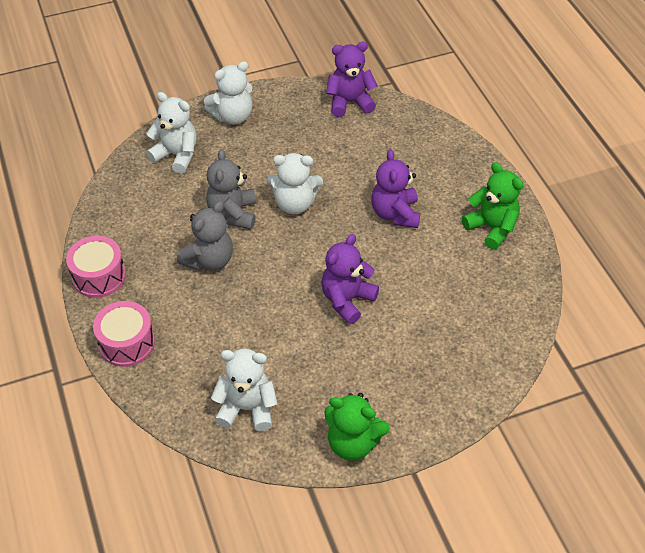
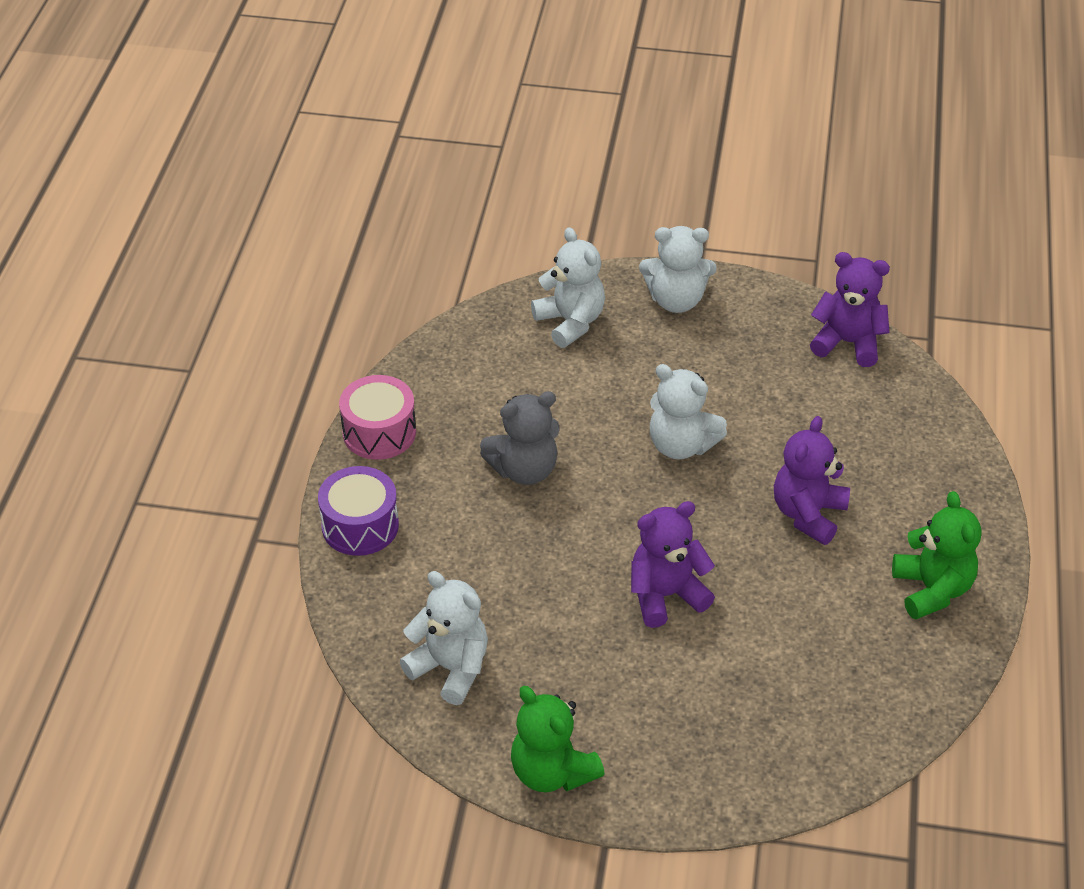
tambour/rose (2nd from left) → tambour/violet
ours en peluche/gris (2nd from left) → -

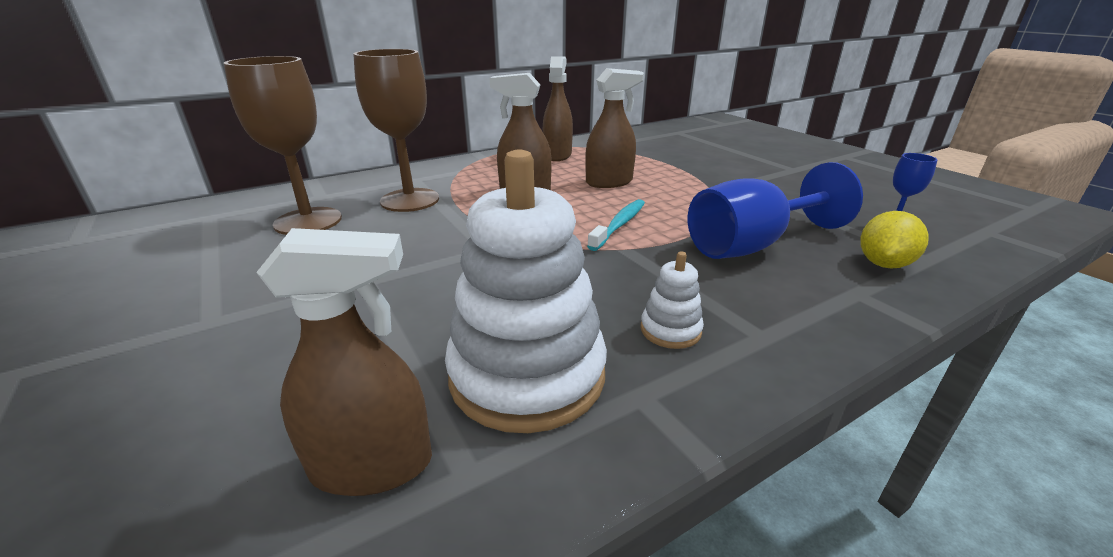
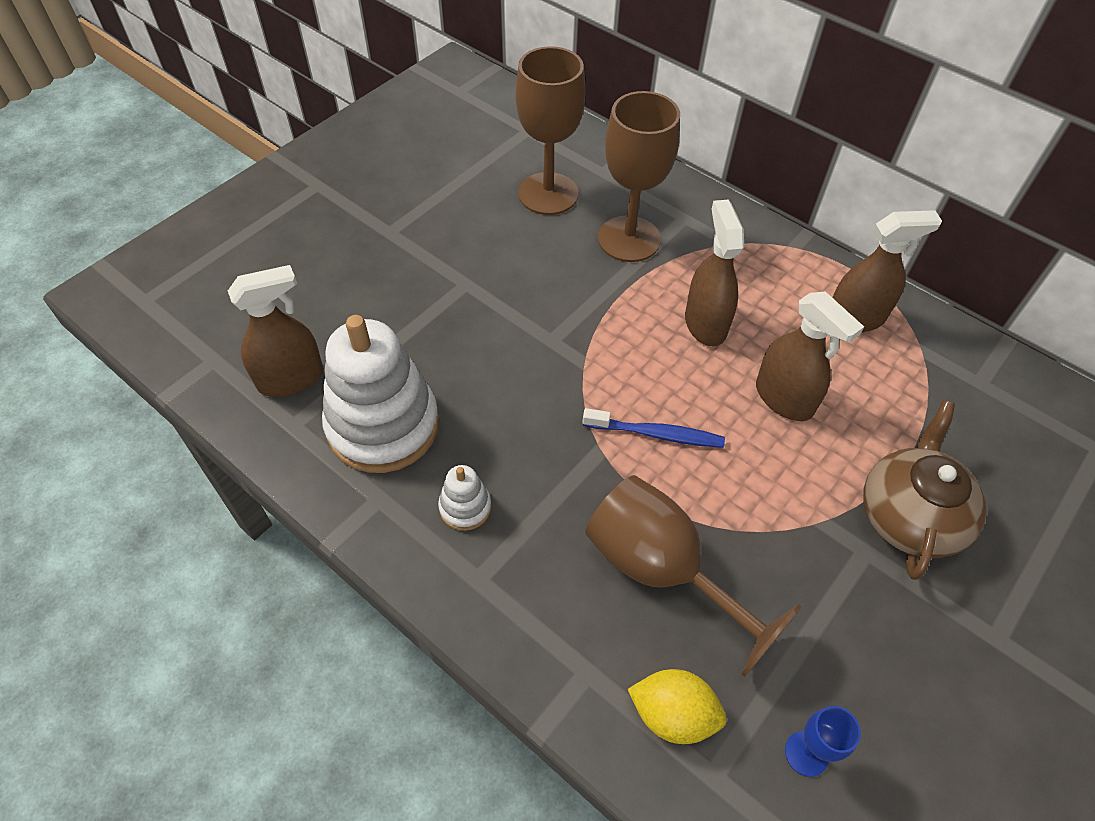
vaporisateur/marron (1st from left), 90 degrees counterclockwise
brosse à dents/turquoise → brosse à dents/bleu
verre à pied/bleu (1st from left) → verre à pied/marron (3rd from left)
- → théière/marron

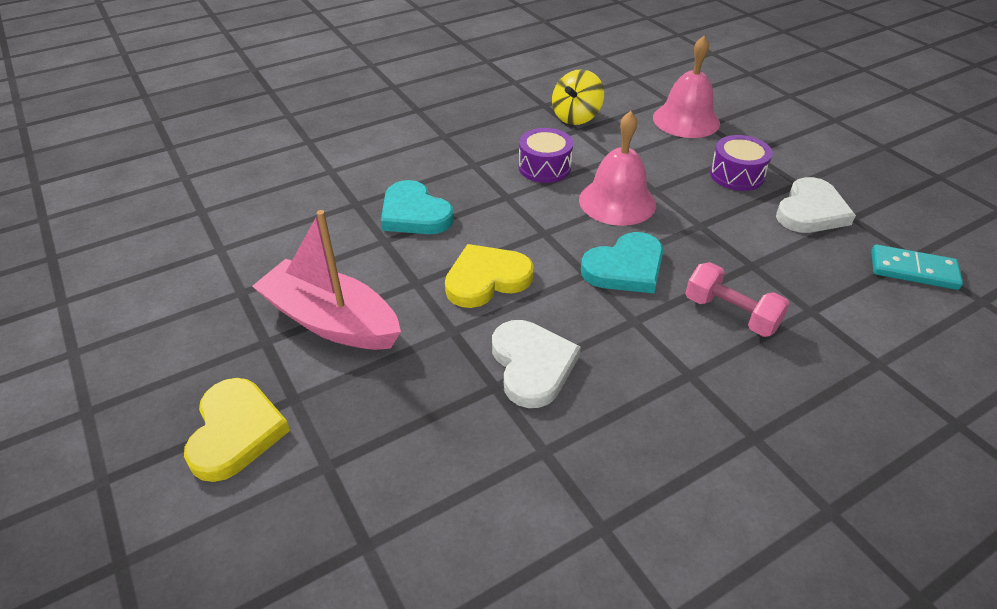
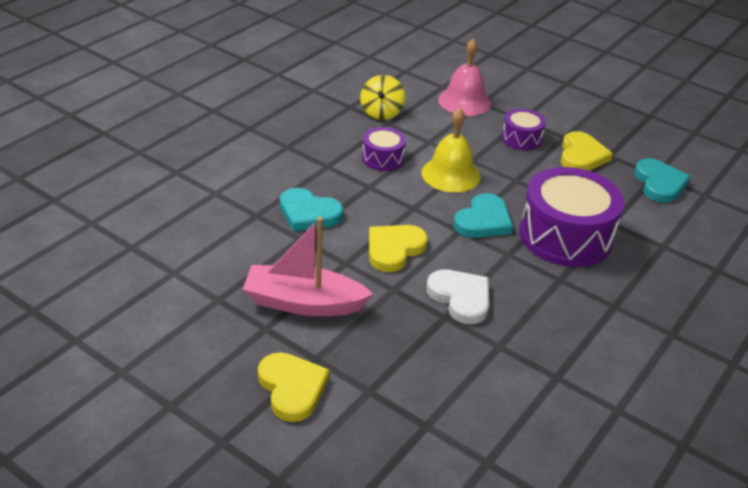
cloche/rose (1st from left) → cloche/jaune
haltère/rose → tambour/violet (3rd from left)
cœur/blanc (2nd from left) → cœur/jaune (3rd from left)
domino/turquoise → cœur/turquoise (3rd from left)

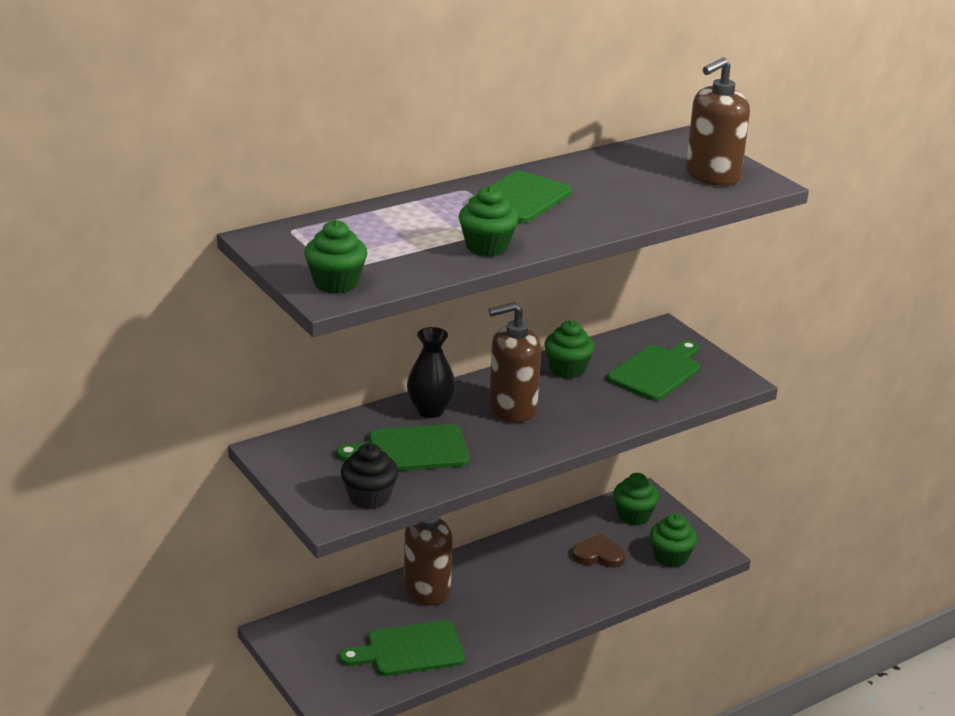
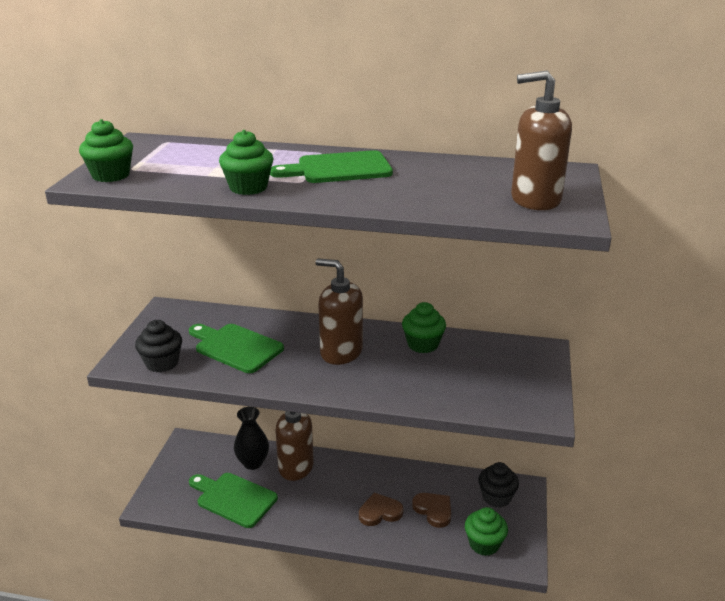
vase/noir, move
- → cœur/marron (1st from left)
muffin/vert (4th from left) → muffin/noir (2nd from left)
planche à découper/vert (4th from left) → -

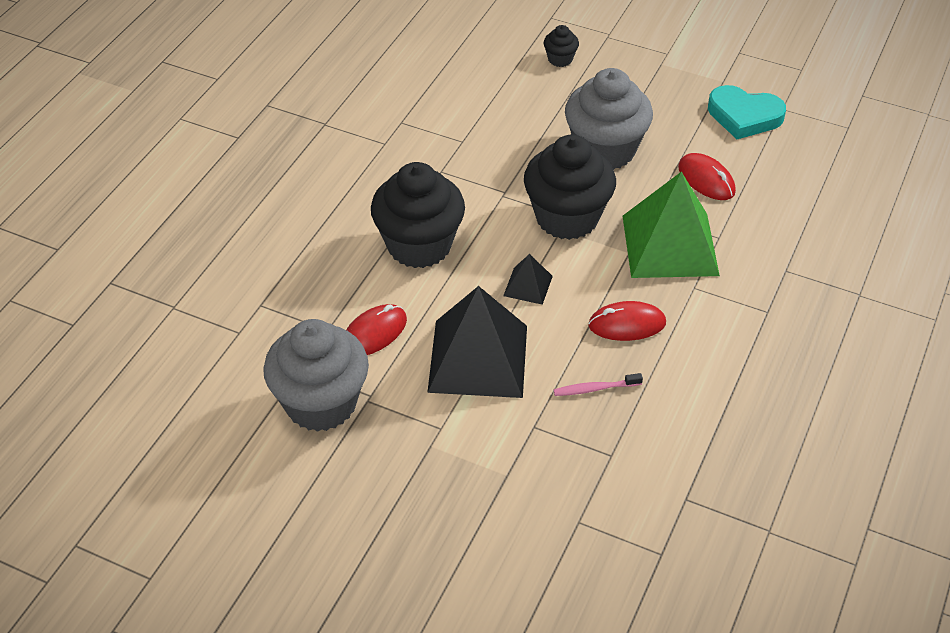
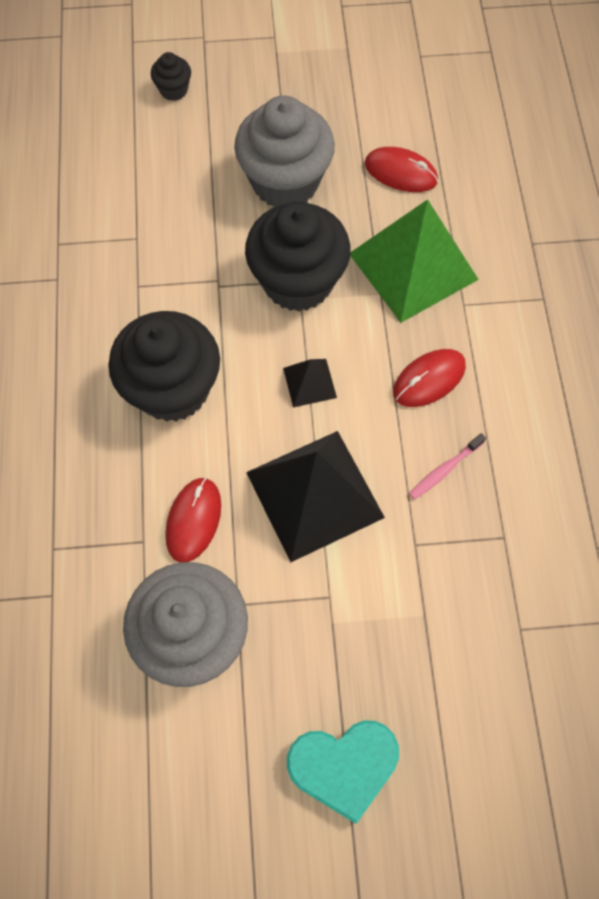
cœur/turquoise, move

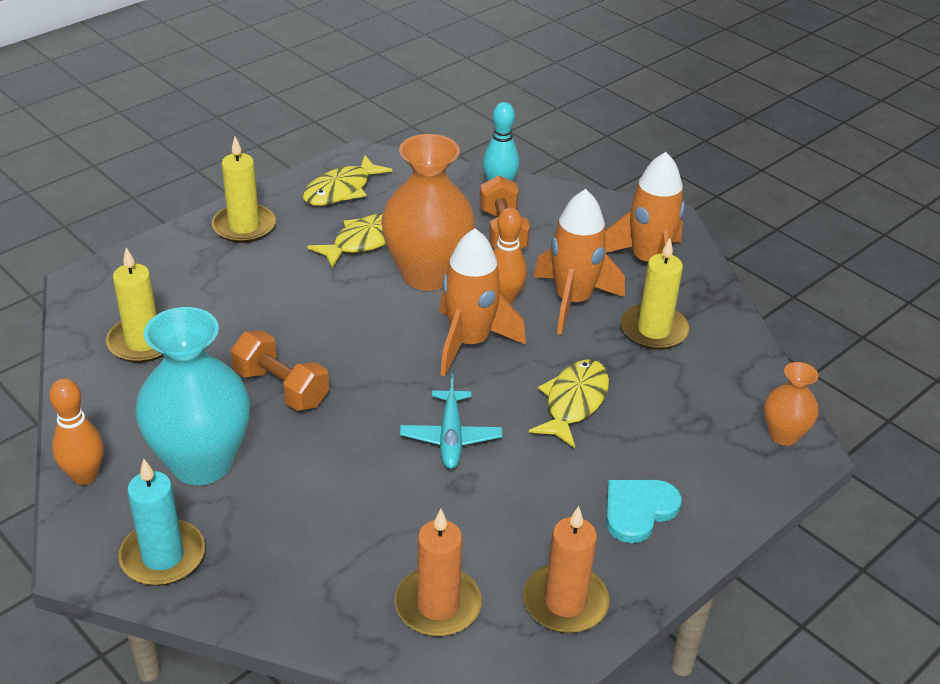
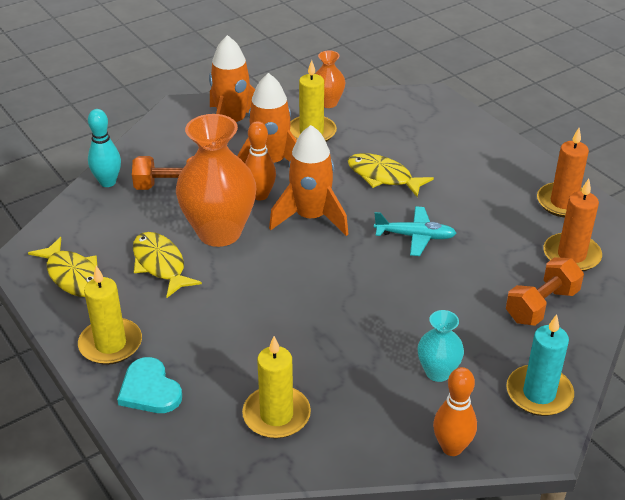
cœur/turquoise, move
vase/orange (2nd from left), move
vase/turquoise, x0.50
haltère/orange (1st from left in the first image) → haltère/orange (2nd from left), move

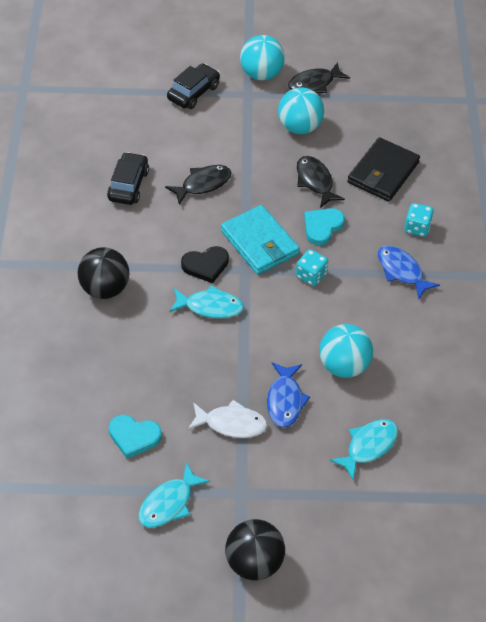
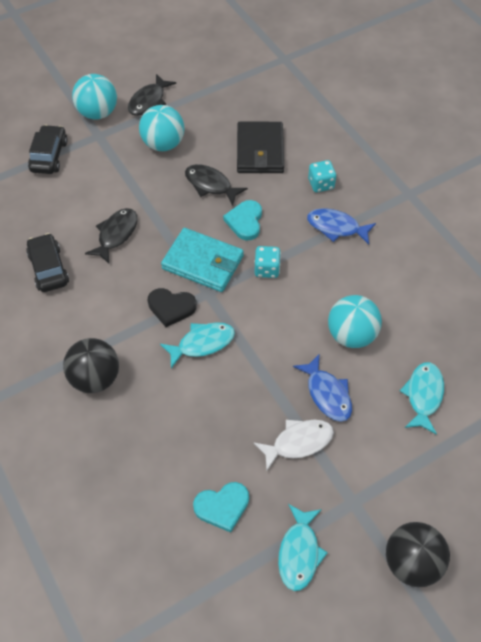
cœur/noir, 60 degrees clockwise

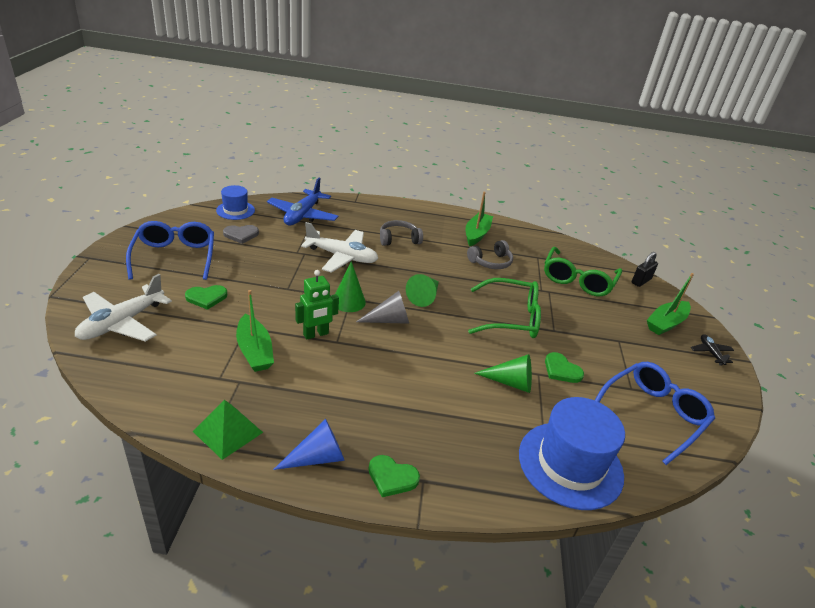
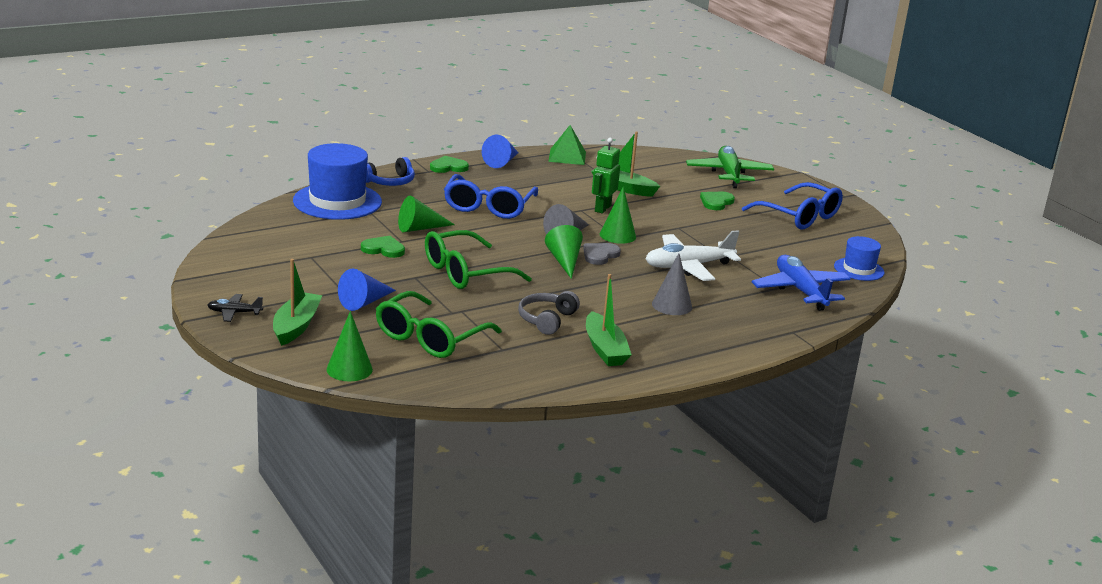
avion/noir, 135 degrees clockwise
cadenas/noir → cône/vert (1st from left)
- → cône/bleu (1st from left)
- → casque audio/bleu
lunettes/vert (2nd from left in the first image) → lunettes/vert (1st from left), 135 degrees counterclockwise
lunettes/bleu (2nd from left in the first image) → lunettes/bleu (1st from left), move
cœur/gris, move
casque audio/gris (1st from left) → cône/gris (2nd from left)
avion/blanc (1st from left) → avion/vert

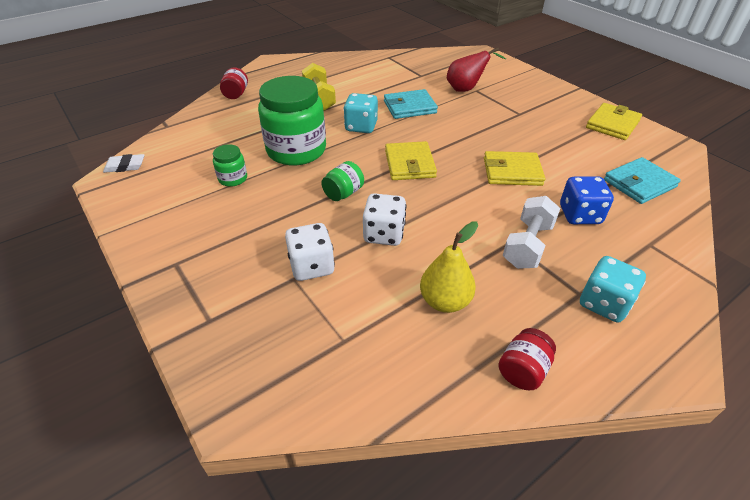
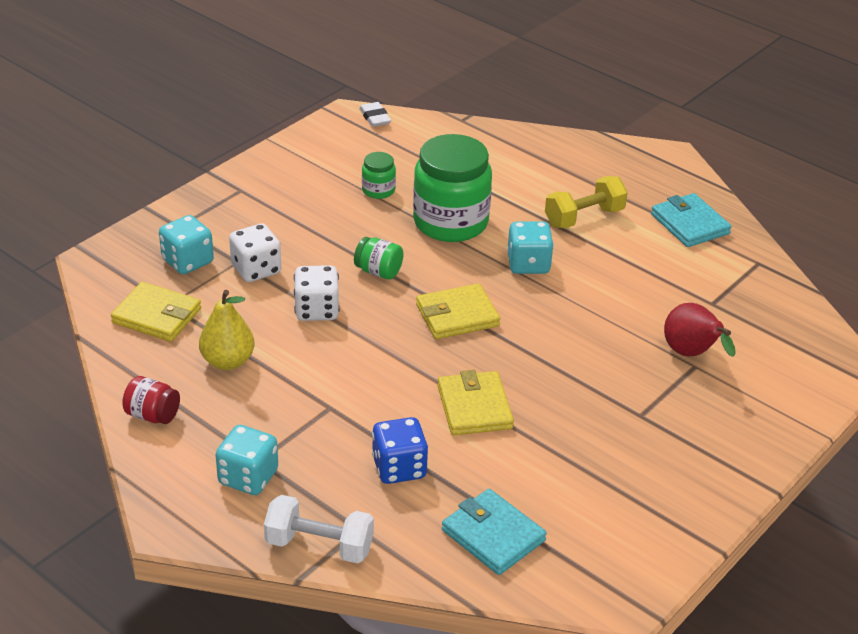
portefeuille/jaune (3rd from left in the first image) → portefeuille/jaune (1st from left), move
- → dé/turquoise (1st from left)
haltère/blanc, move
portefeuille/turquoise (1st from left in the first image) → portefeuille/turquoise (2nd from left), move
bocal/rouge (1st from left) → -

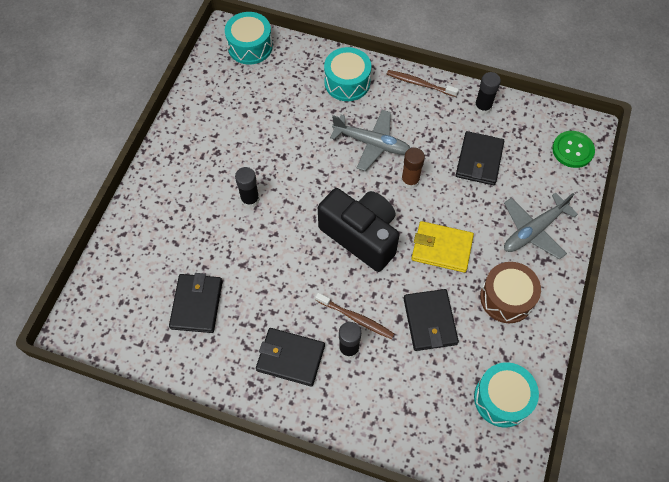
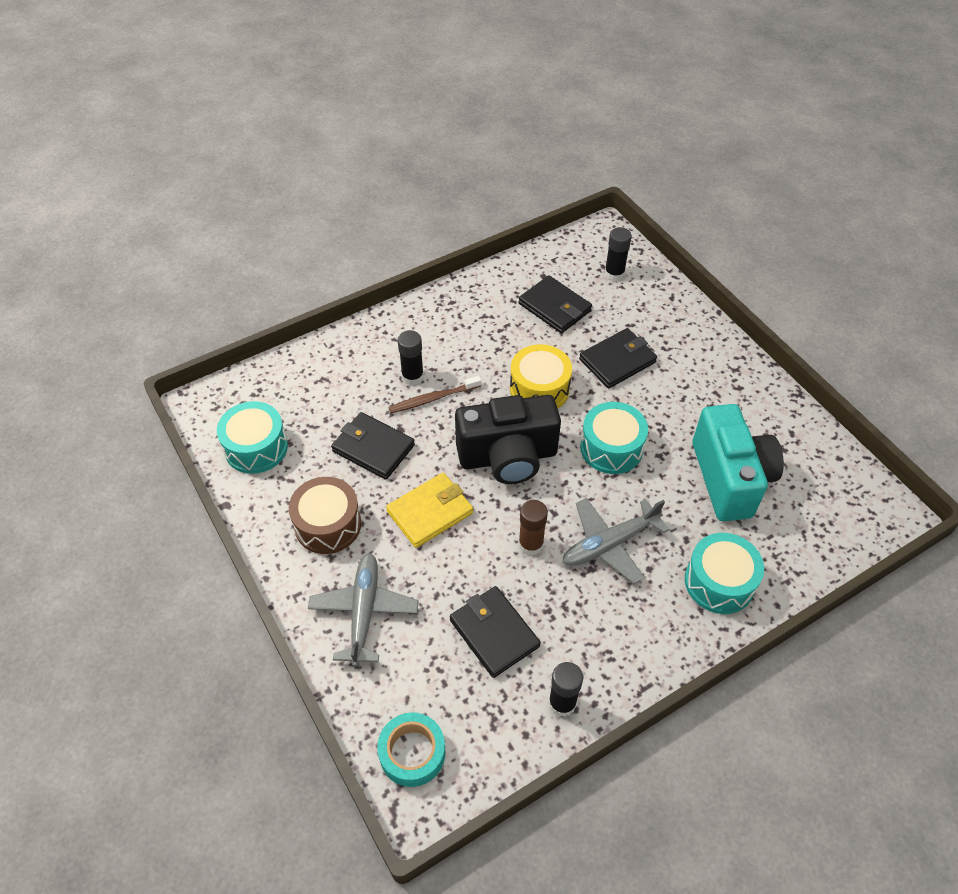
bouton/vert → ruban adhésif/turquoise
- → tambour/jaune
portefeuille/noir (2nd from left in the first image) → portefeuille/noir (4th from left), move
tambour/turquoise (1st from left in the first image) → tambour/turquoise (2nd from left), move
bâton de colle/noir (1st from left in the first image) → bâton de colle/noir (3rd from left), move
- → appareil photo/turquoise
brosse à dents/marron (2nd from left) → -

